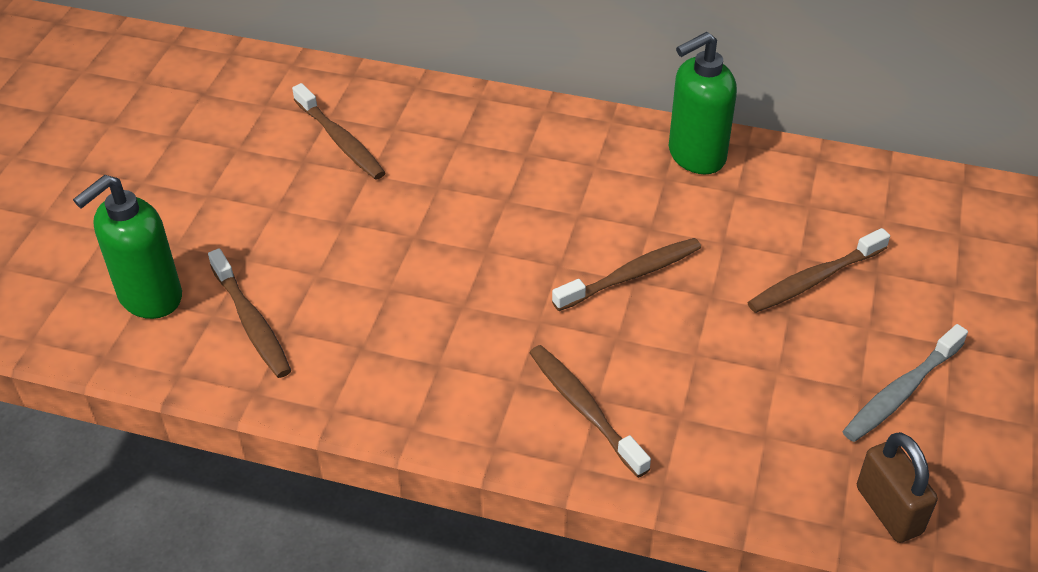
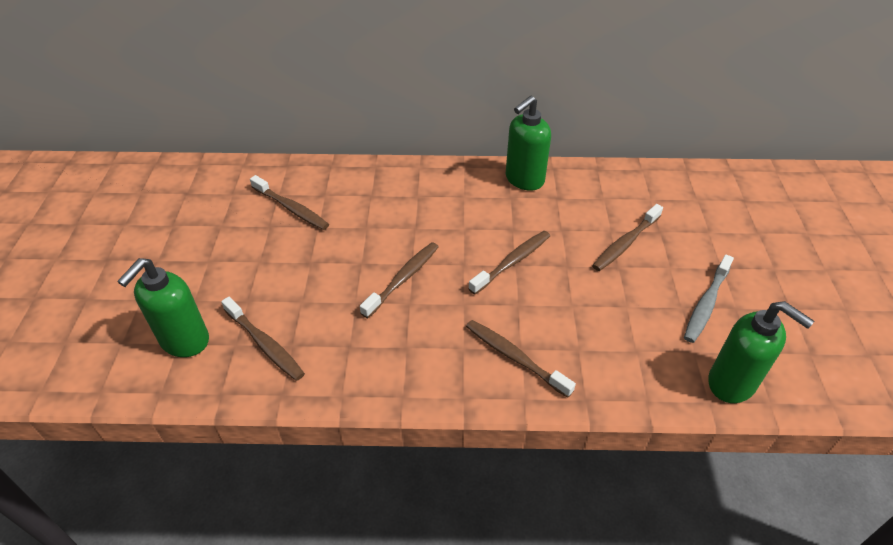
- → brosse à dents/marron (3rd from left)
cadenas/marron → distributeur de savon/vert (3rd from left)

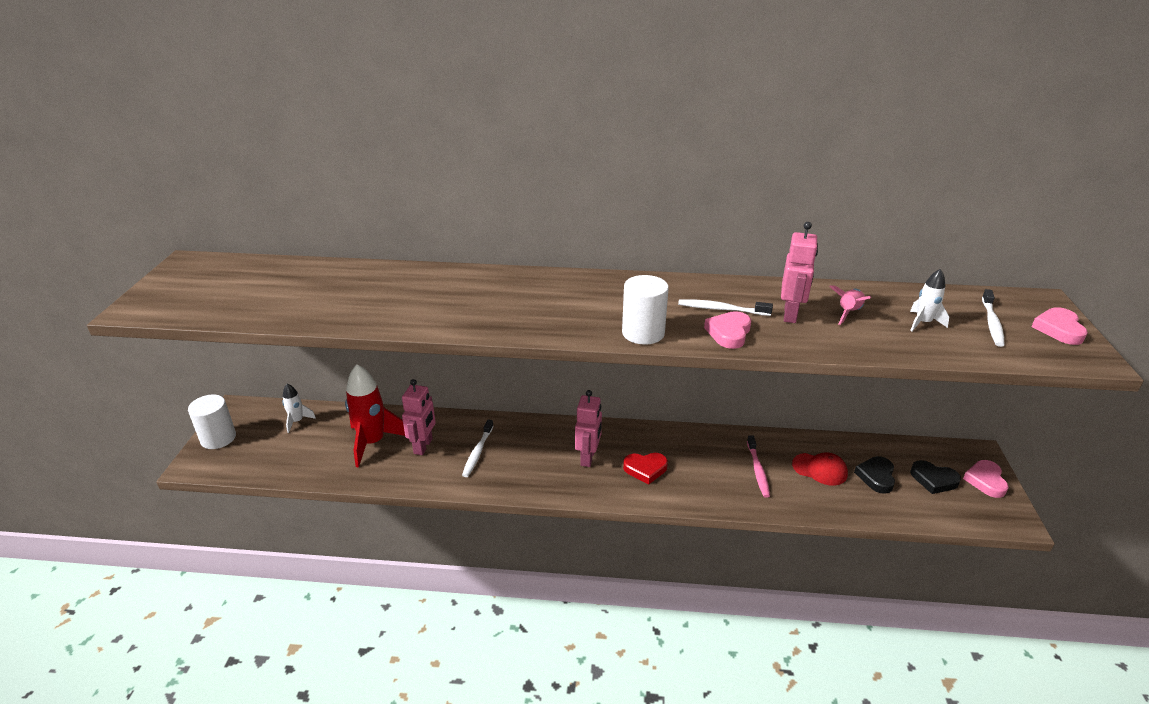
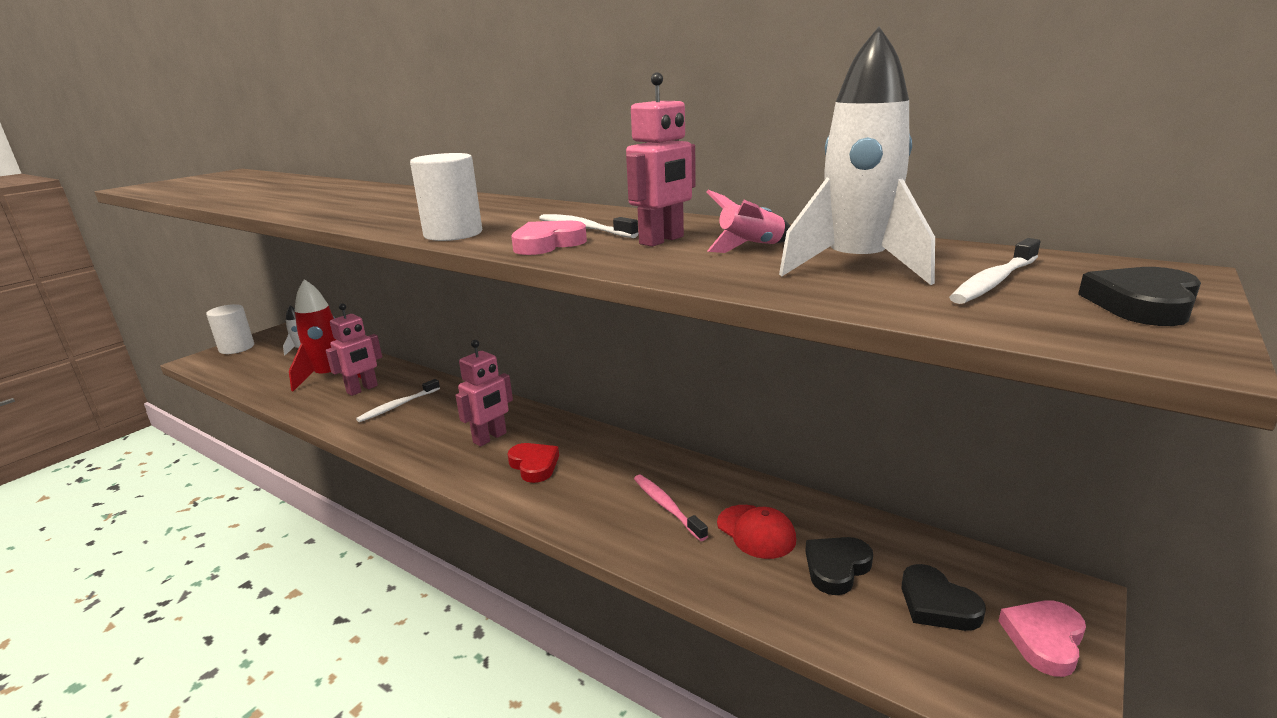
cœur/rouge, 150 degrees counterclockwise
brosse à dents/rose, 120 degrees clockwise
fusée/blanc (2nd from left), x1.95
cœur/rose (3rd from left) → cœur/noir (3rd from left)

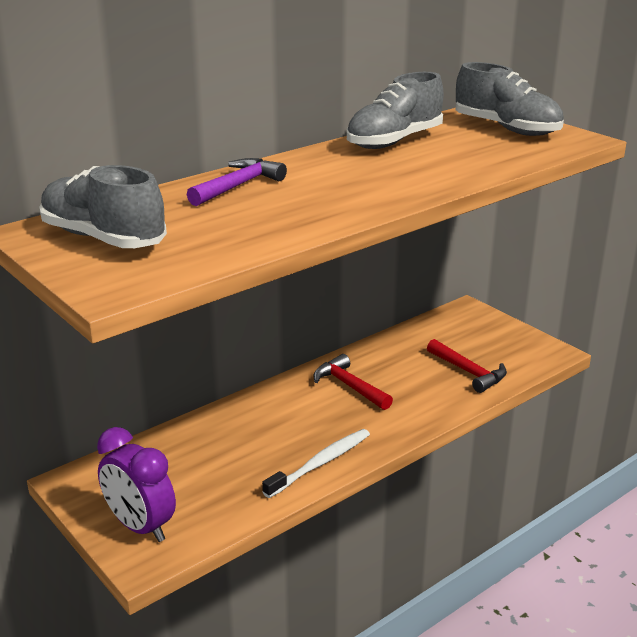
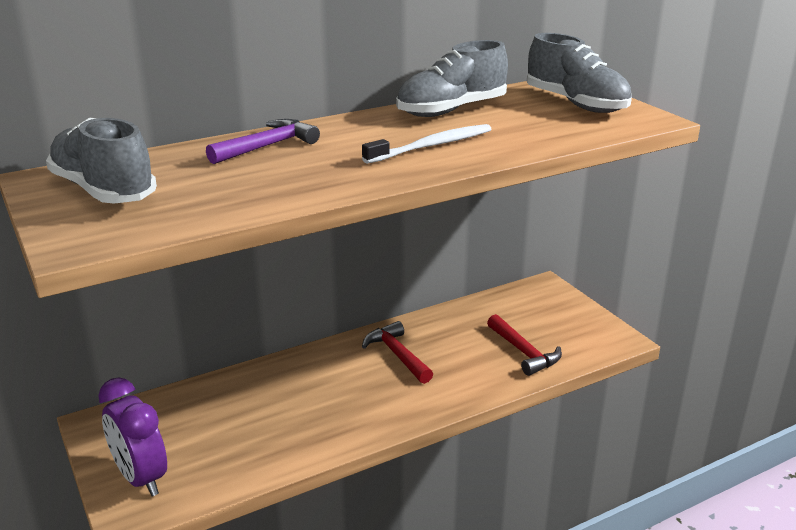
brosse à dents/blanc, move

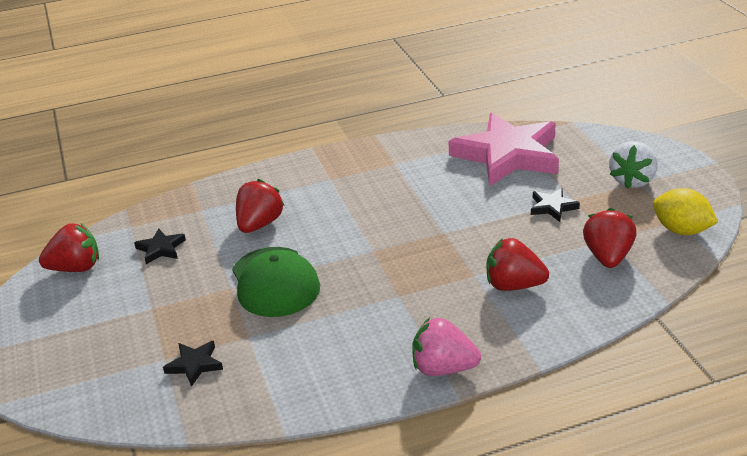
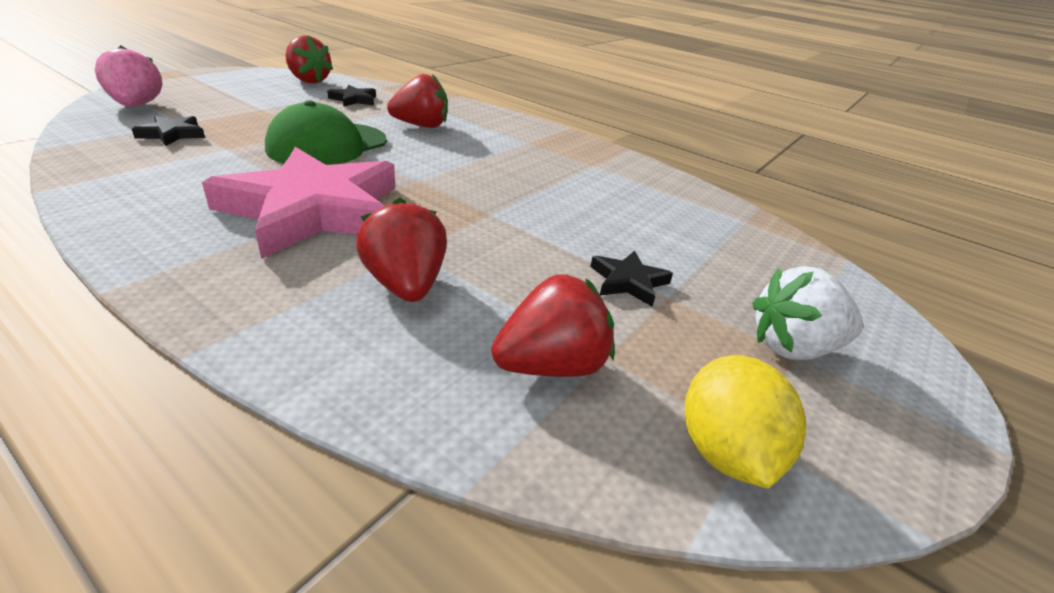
fraise/rose, move
étoile/rose, move

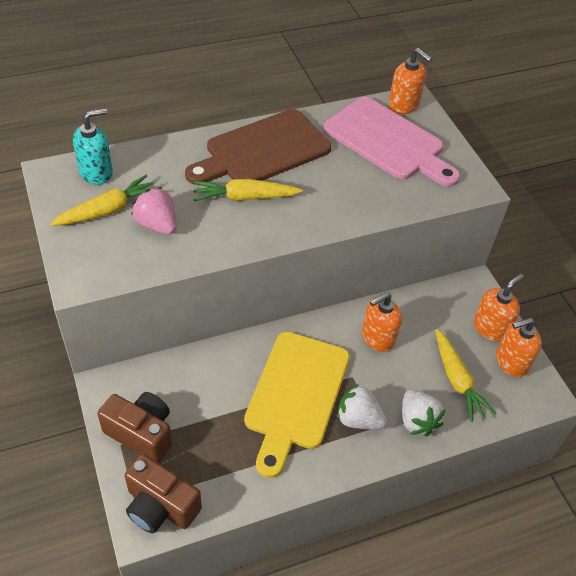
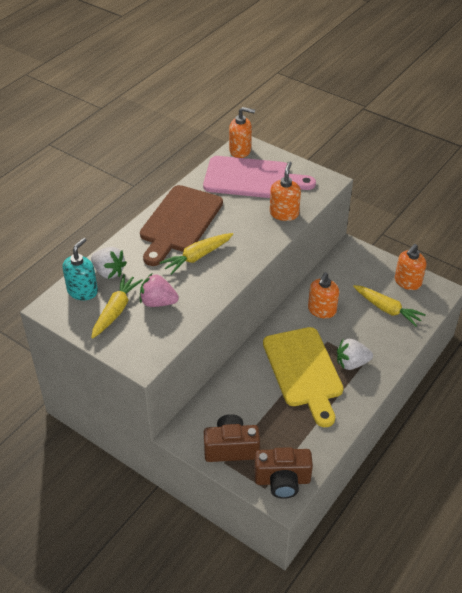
fraise/blanc (2nd from left in the first image) → fraise/blanc (1st from left), move
distributeur de savon/orange (3rd from left in the first image) → distributeur de savon/orange (2nd from left), move

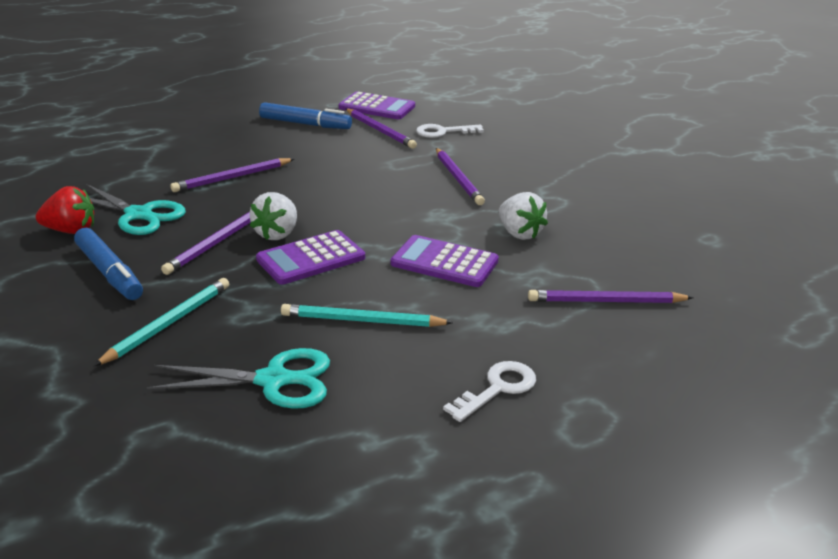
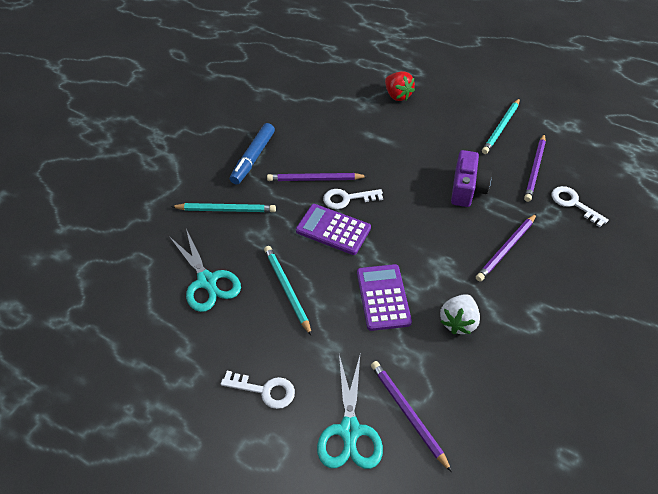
ciseaux/turquoise (1st from left in the first image) → ciseaux/turquoise (2nd from left), move
fraise/blanc (1st from left) → clé/blanc (2nd from left)
fraise/rouge, move
- → appareil photo/violet
feutre/bleu (2nd from left) → crayon/turquoise (3rd from left)
crayon/violet (2nd from left) → -
calculatrice/violet (2nd from left) → -

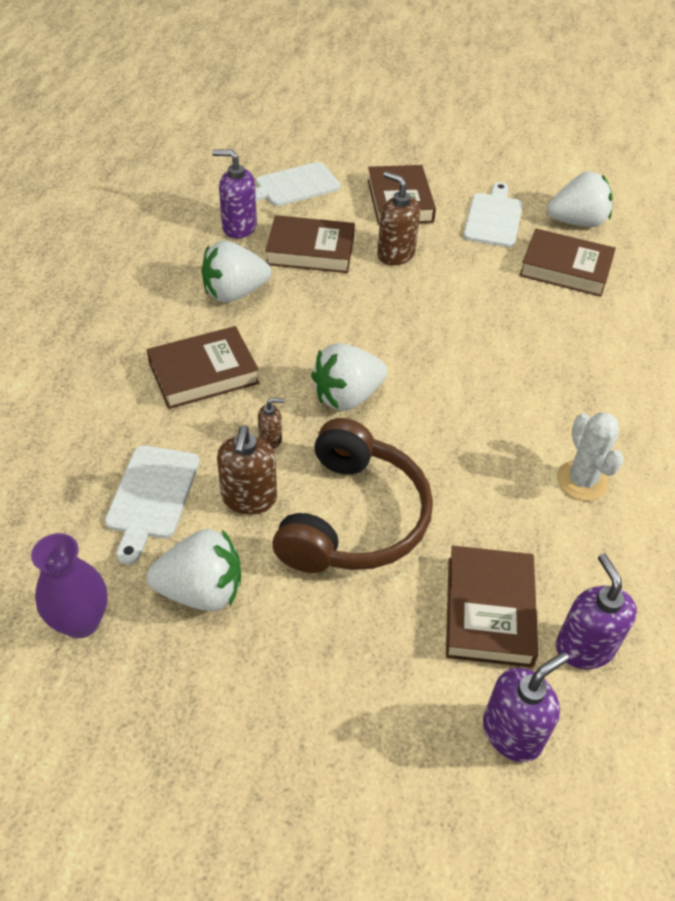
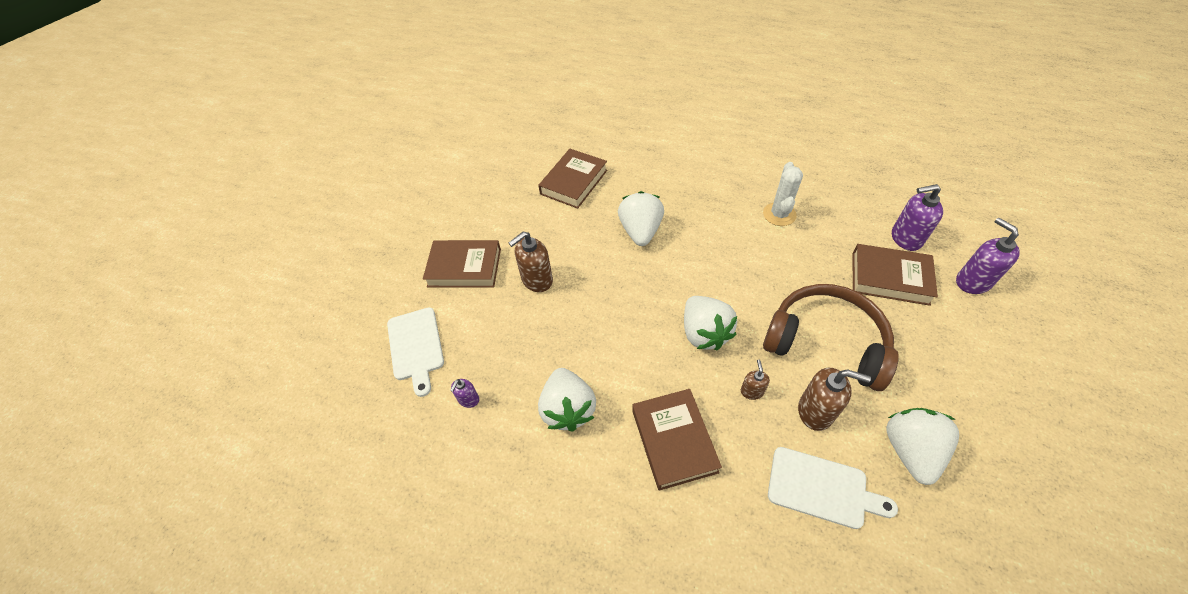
distributeur de savon/violet (1st from left), x0.55
fraise/blanc (4th from left in the first image) → fraise/blanc (2nd from left), move
cactus/blanc, 75 degrees counterclockwise
vase/violet → -
livre/marron (2nd from left) → -
planche à découper/blanc (3rd from left) → -

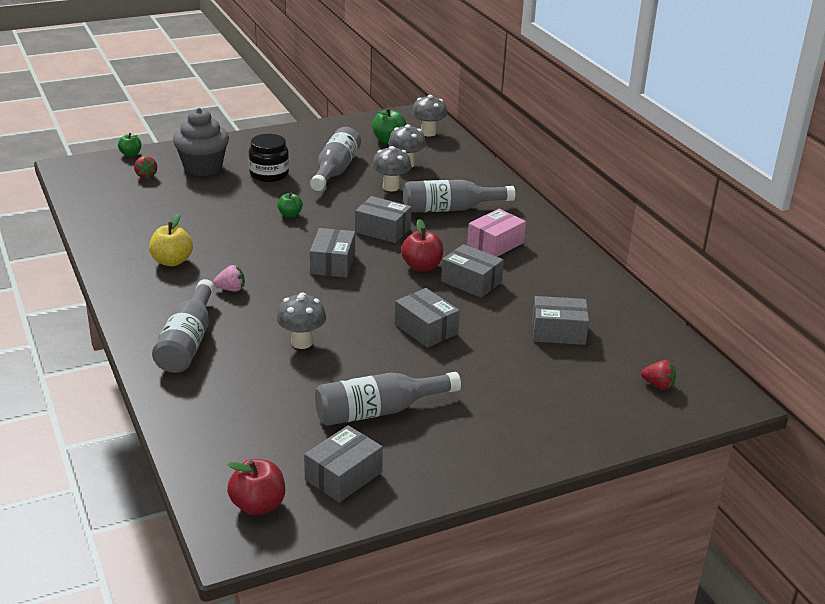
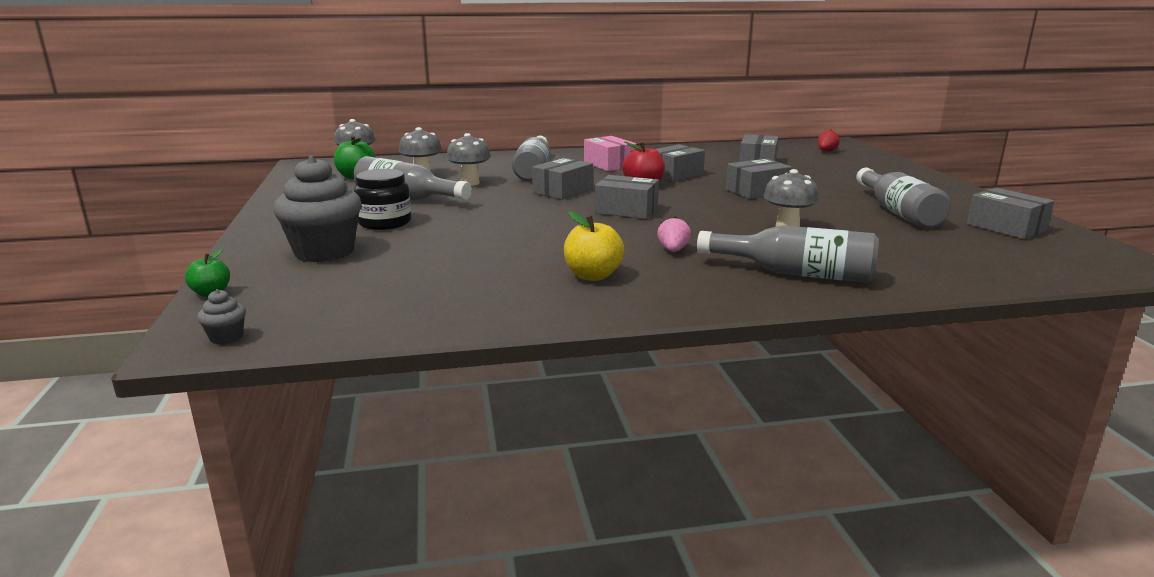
- → muffin/gris (1st from left)
fraise/rouge (1st from left) → -
pomme/rouge (1st from left) → -
pomme/vert (2nd from left) → -

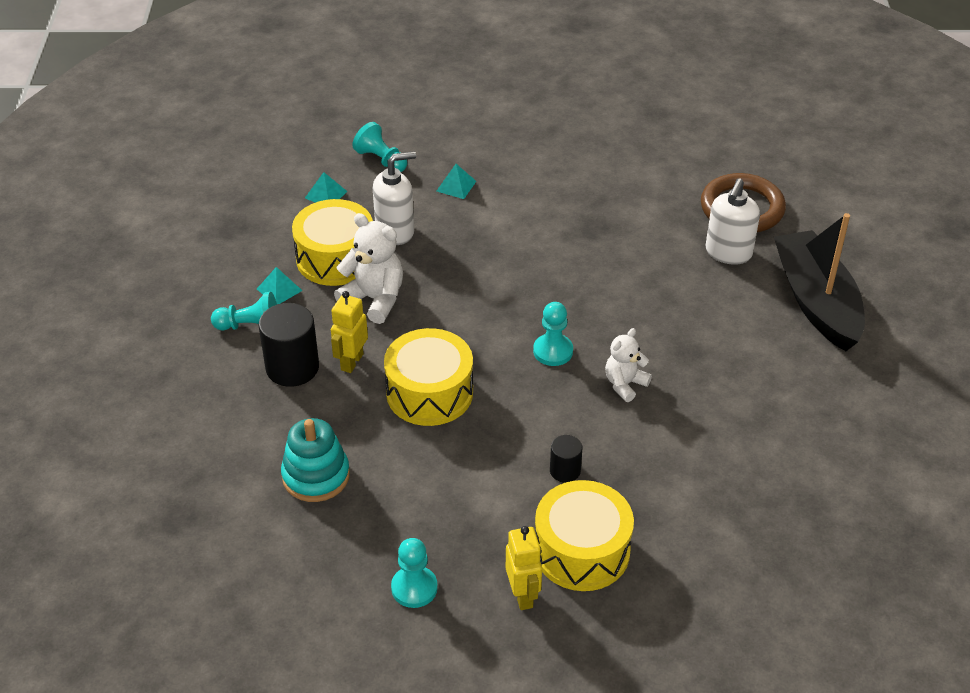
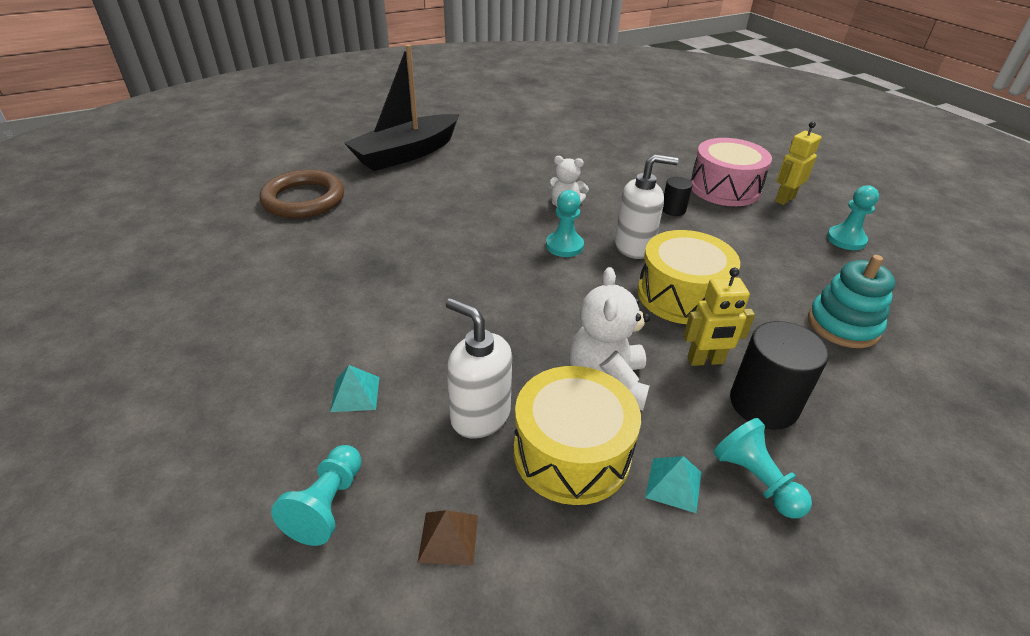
pyramide/turquoise (2nd from left) → pyramide/marron
distributeur de savon/blanc (2nd from left), move
tambour/jaune (3rd from left) → tambour/rose

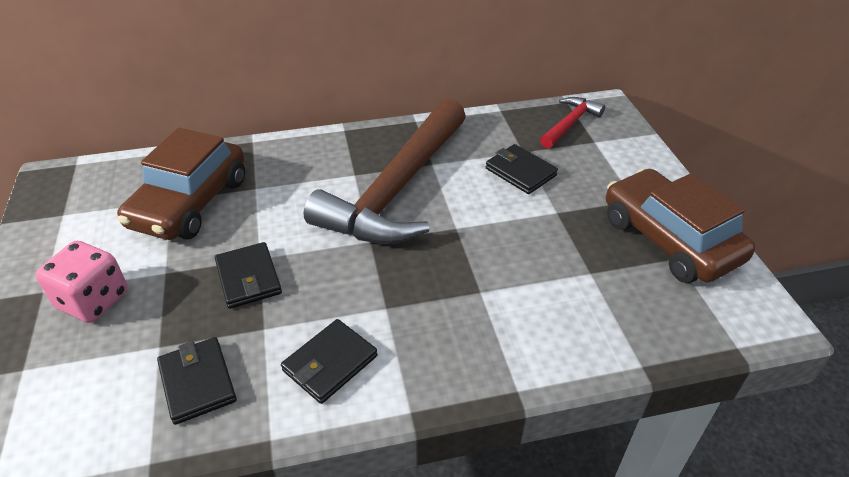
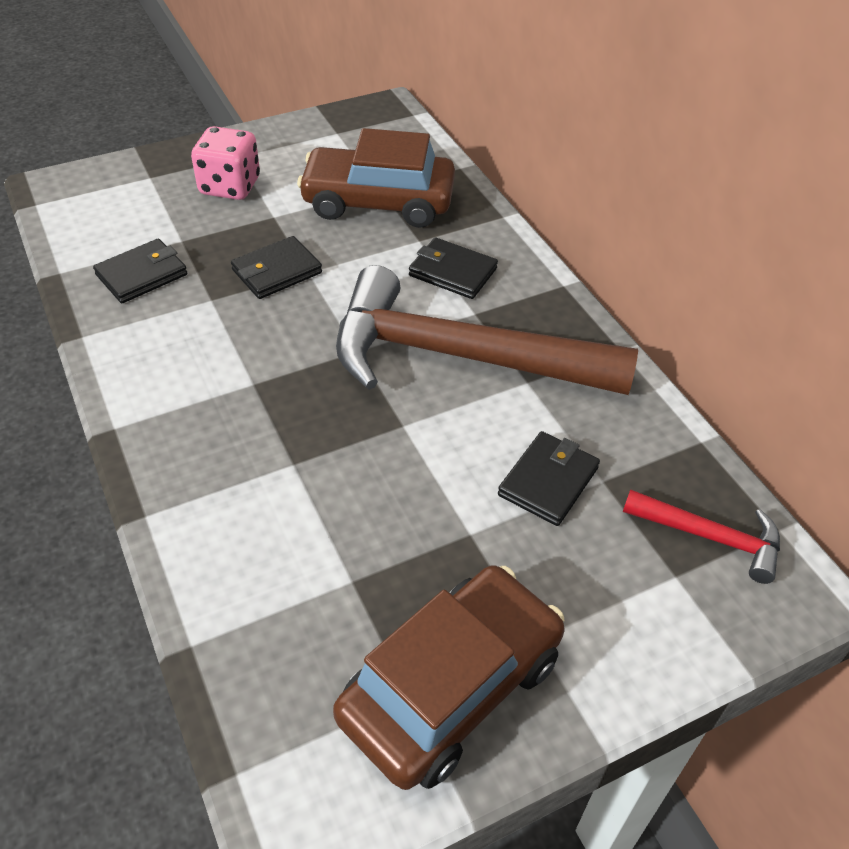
portefeuille/noir (3rd from left), move

